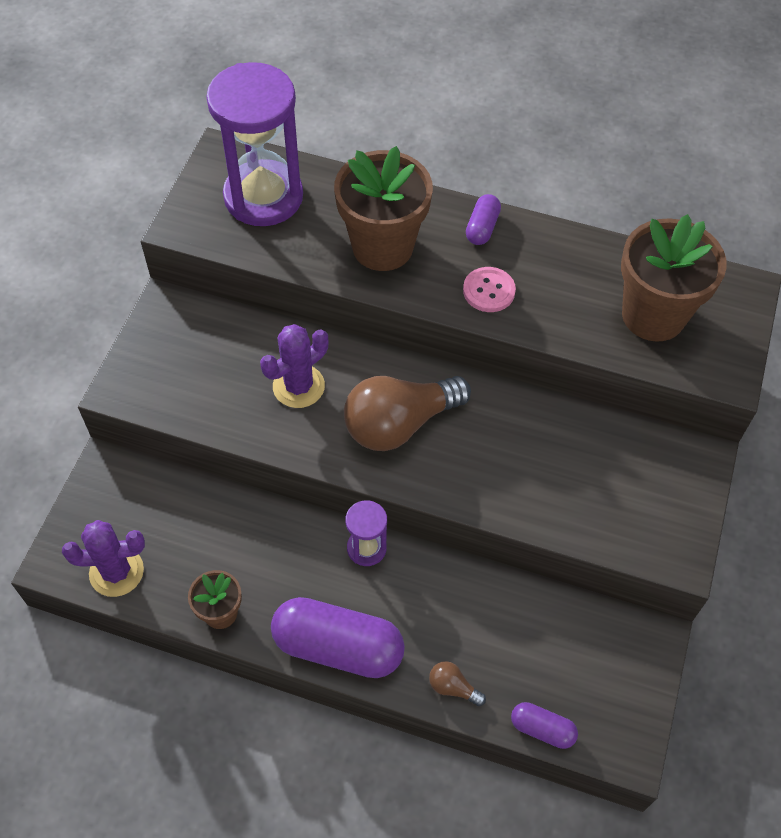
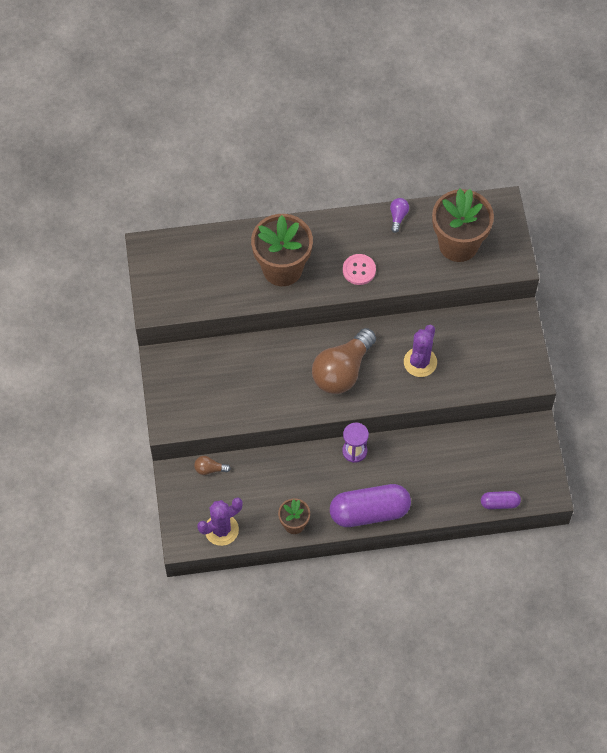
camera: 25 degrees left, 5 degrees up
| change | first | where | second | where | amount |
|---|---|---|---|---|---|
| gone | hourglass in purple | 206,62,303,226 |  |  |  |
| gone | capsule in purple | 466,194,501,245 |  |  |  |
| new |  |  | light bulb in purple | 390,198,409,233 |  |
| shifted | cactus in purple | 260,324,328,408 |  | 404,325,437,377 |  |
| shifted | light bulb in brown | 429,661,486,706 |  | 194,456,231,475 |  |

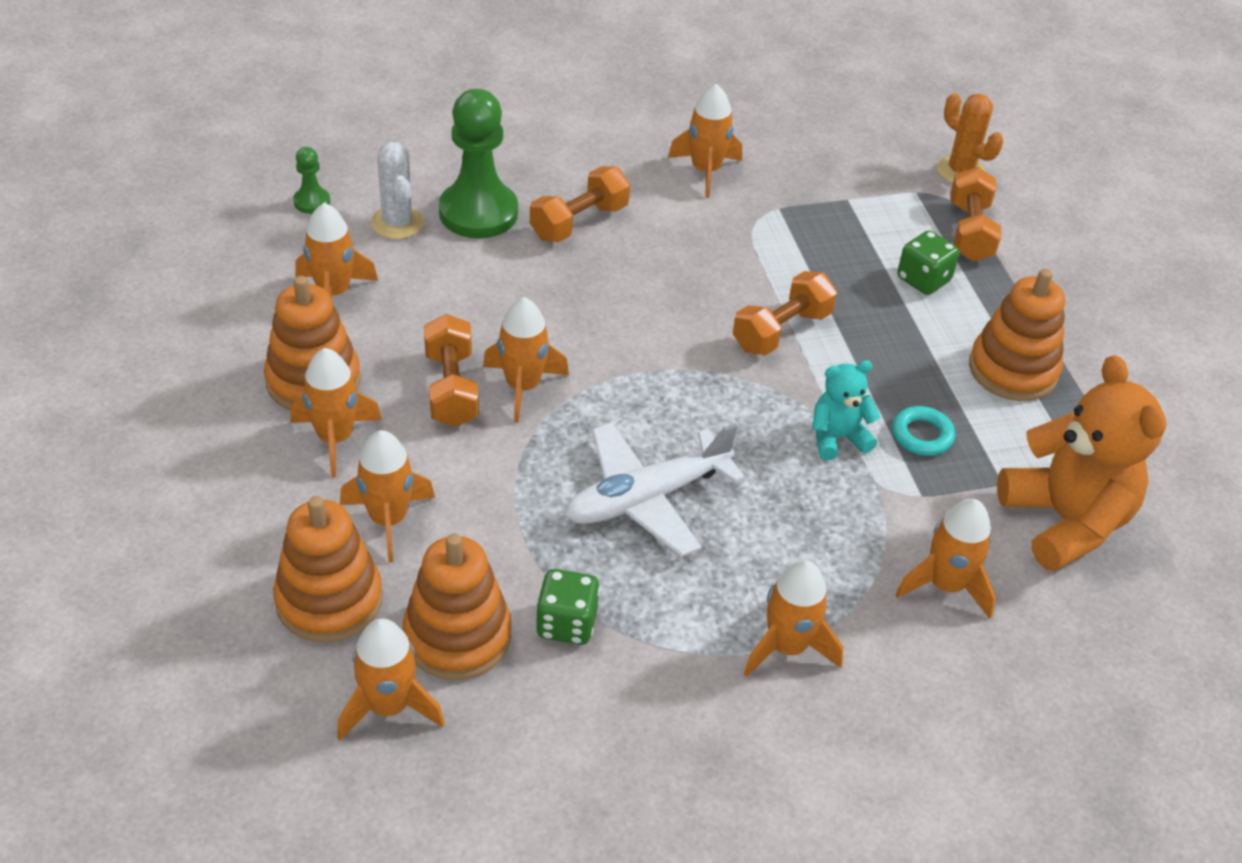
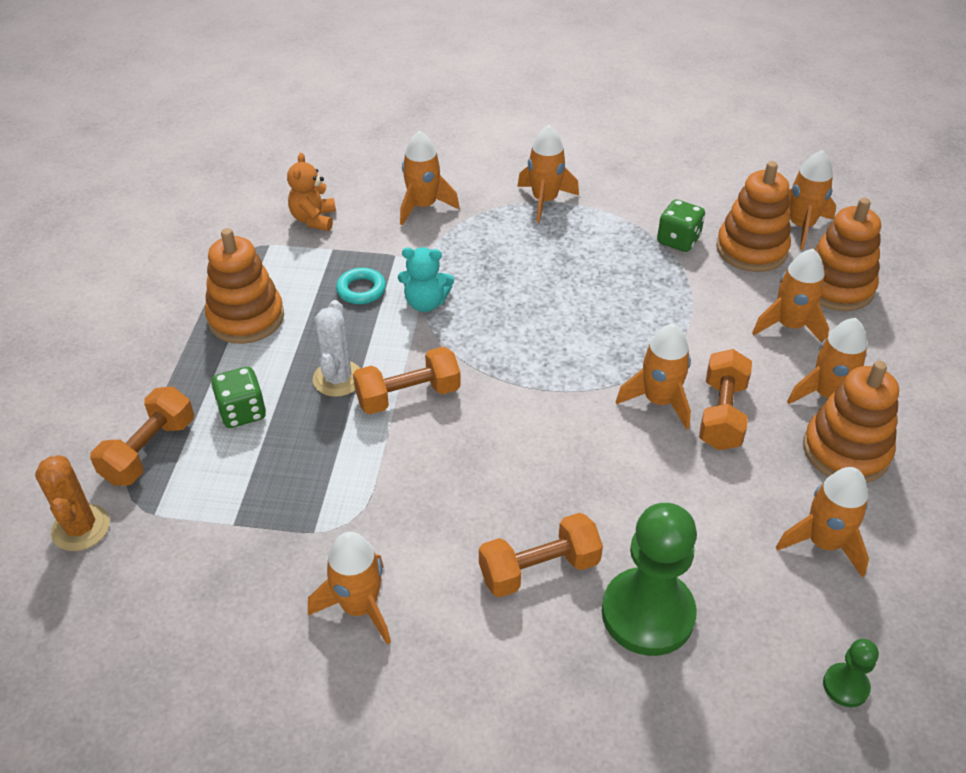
camera: 155 degrees left, 0 degrees up
| change | first | where | second | where | amount |
|---|---|---|---|---|---|
| gone | plane in white | 565,422,745,557 |  |  |  |
| shifted | cactus in white | 371,142,424,240 |  | 313,300,360,397 |  |
| scaled | teddy bear in orange | 997,355,1167,571 |  | 287,153,336,231 | x0.52 |

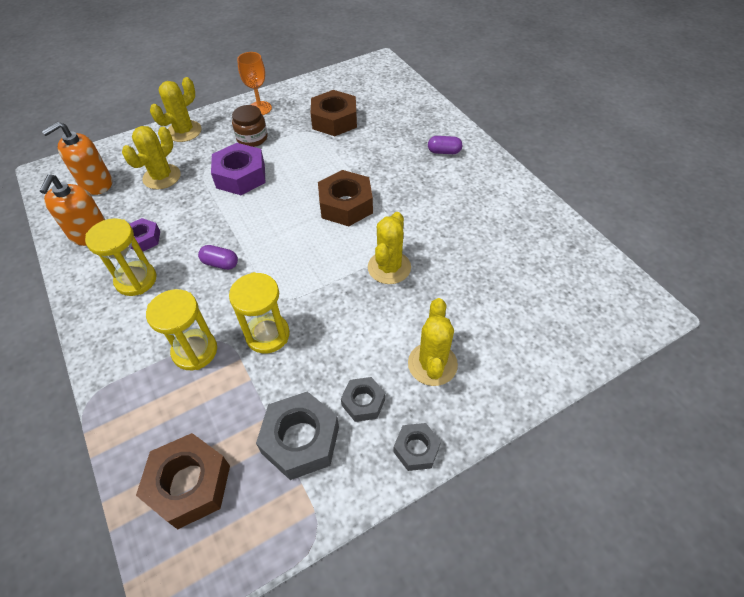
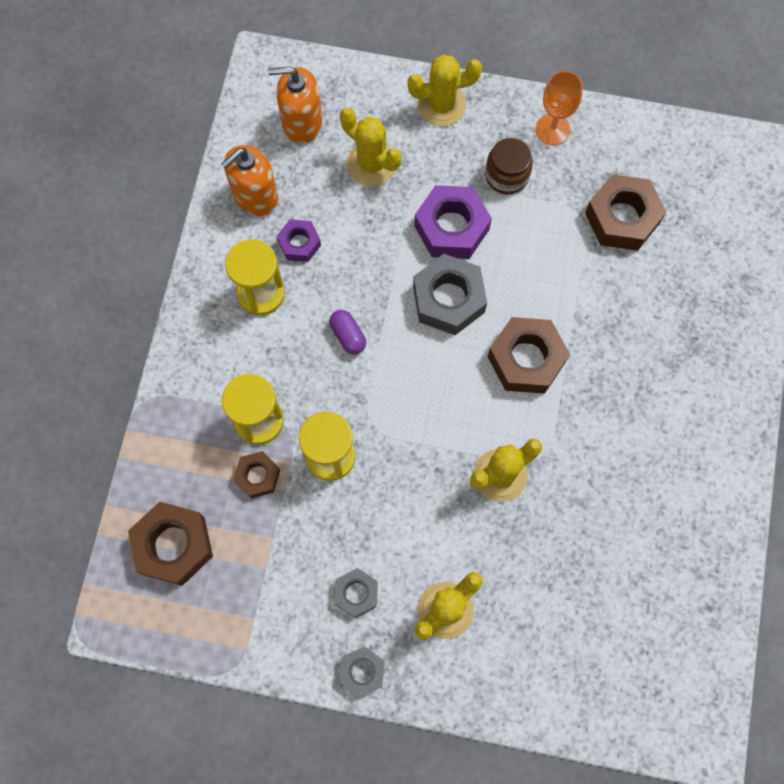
camera: 40 degrees right, 20 degrees up
| change | first | where | second | where | amount |
|---|---|---|---|---|---|
| gone | capsule in purple | 428,136,462,154 |  |  |  |
| new |  |  | nut in brown | 233,451,280,498 |  |
| shifted | nut in grey | 256,391,339,480 |  | 413,254,487,335 |  |
| rotated | cactus in yellow | 122,126,181,189 |  | 340,108,402,186 | 60 degrees clockwise |

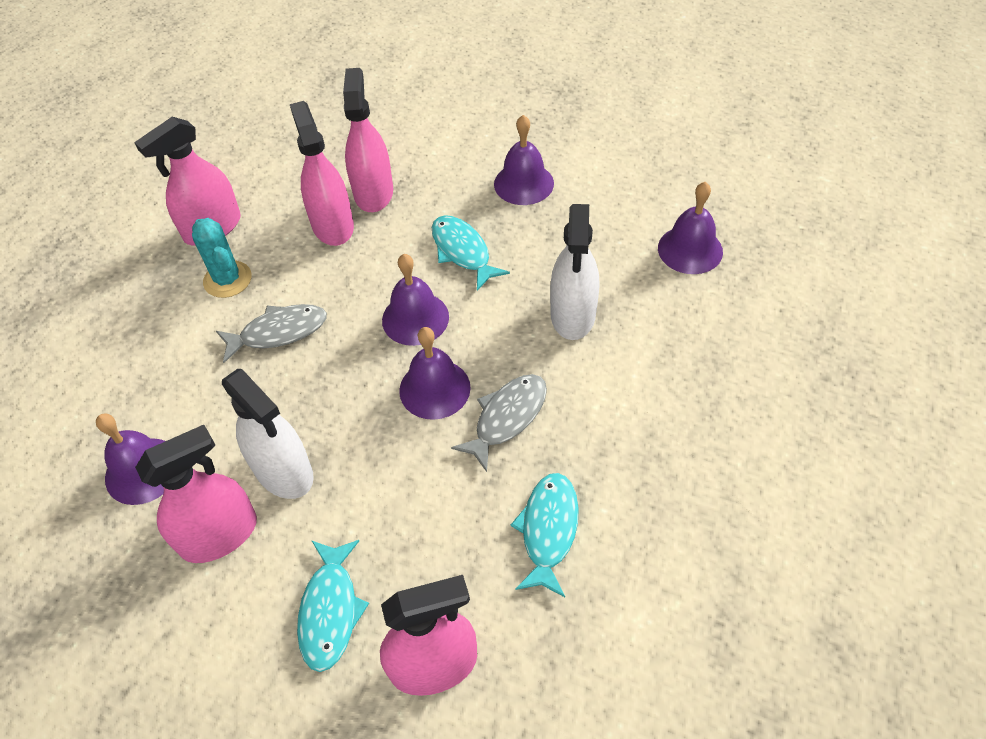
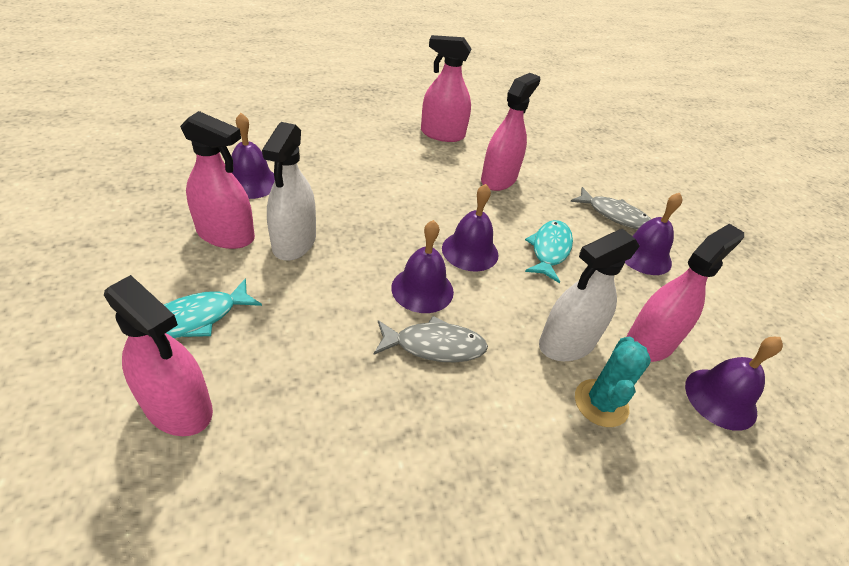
camera: 45 degrees right, 10 degrees down
| change | first | where | second | where | amount |
|---|---|---|---|---|---|
| gone | fish in turquoise | 511,473,579,597 |  |  |  |
| shifted | cactus in turquoise | 192,218,252,298 |  | 575,336,651,427 |  |
| shifted | fish in grey | 216,304,327,363 |  | 570,187,651,229 |  |
| shifted | spray bottle in pink | 343,68,393,212 |  | 627,224,744,362 |  |

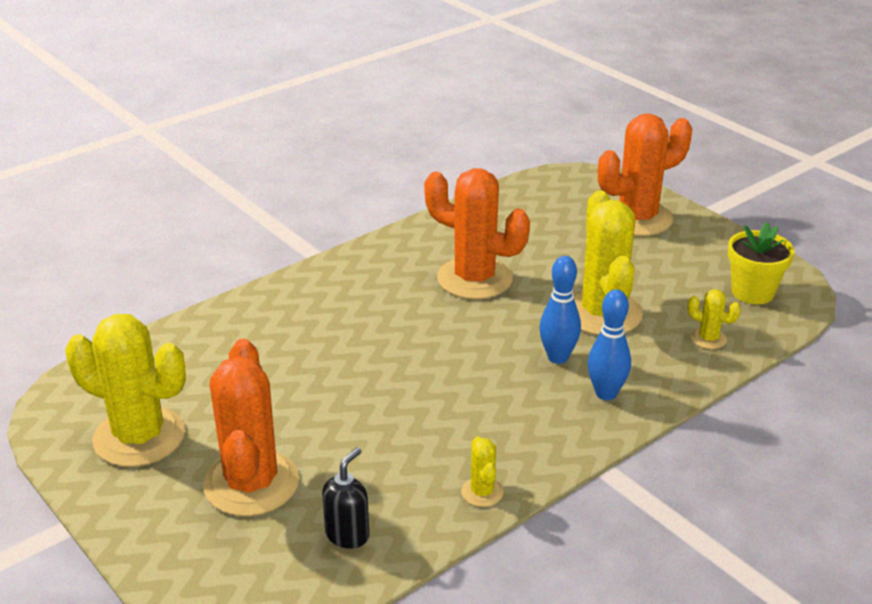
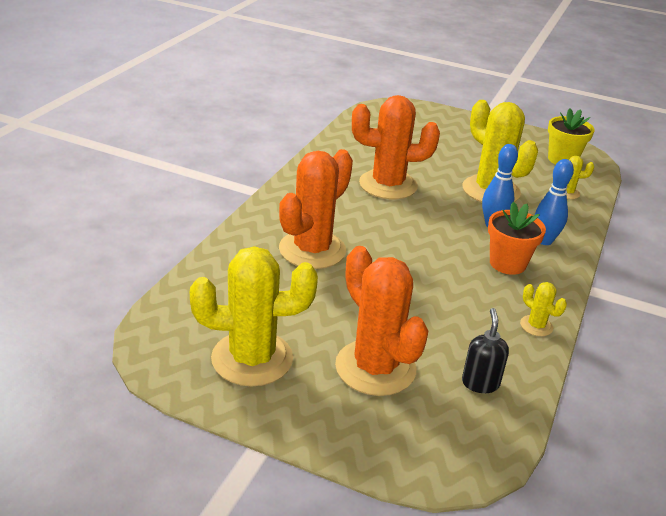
camera: 30 degrees left, 0 degrees up
| change | first | where | second | where | amount |
|---|---|---|---|---|---|
| new |  |  | flower pot in orange | 488,202,546,275 |  |
| shifted | cactus in orange | 598,114,692,236 |  | 279,149,353,269 |  |

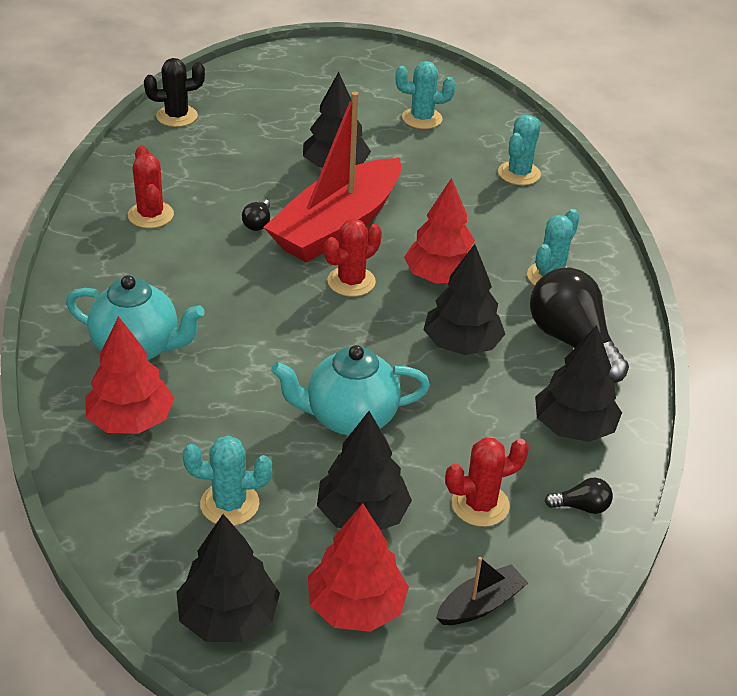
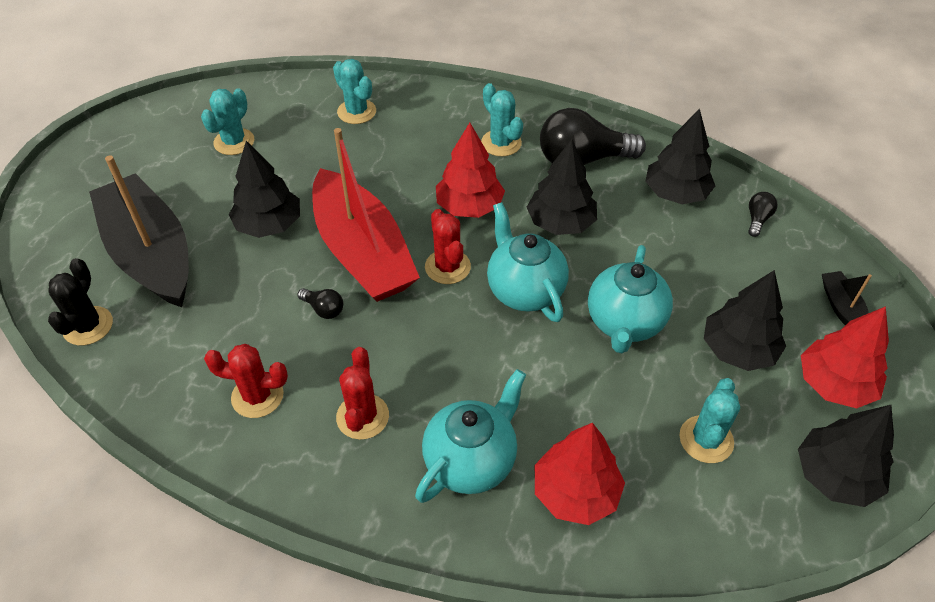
camera: 65 degrees left, 10 degrees up
| change | first | where | second | where | amount |
|---|---|---|---|---|---|
| new |  |  | boat in black | 89,155,189,307 |  |
| new |  |  | teapot in turquoise | 487,202,569,322 |  |
| shifted | cactus in red | 445,438,529,527 |  | 336,347,389,440 |  |

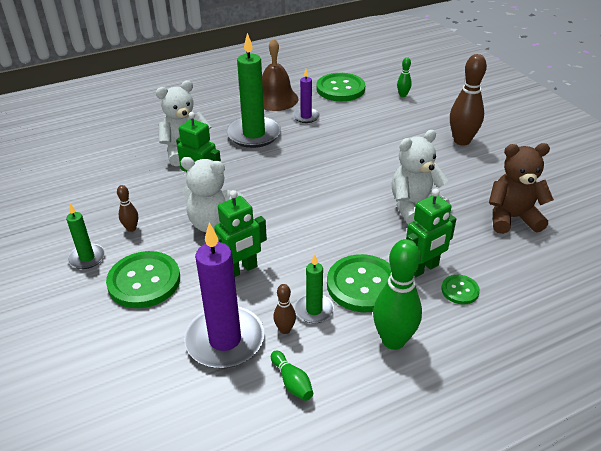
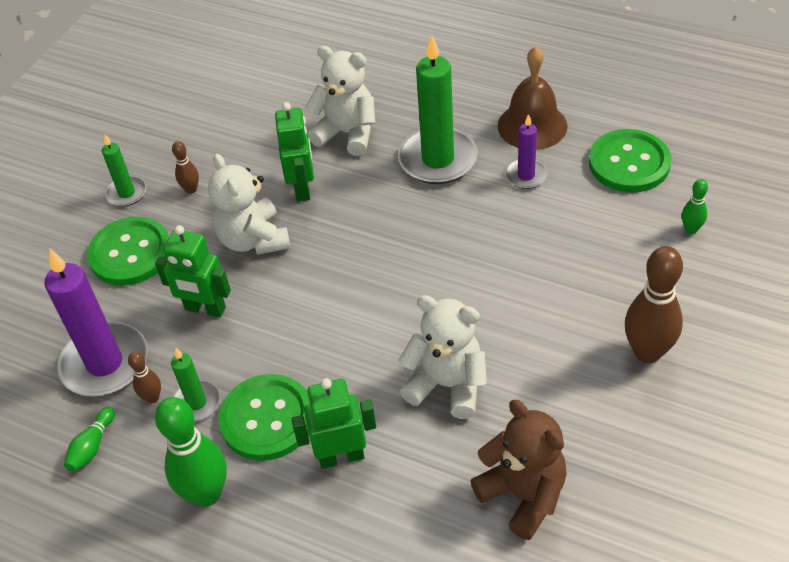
camera: 55 degrees right, 10 degrees up
| change | first | where | second | where | amount |
|---|---|---|---|---|---|
| gone | button in green | 442,275,480,304 |  |  |  |
| rotated | robot in green | 406,189,456,278 |  | 291,378,376,469 | 150 degrees clockwise |

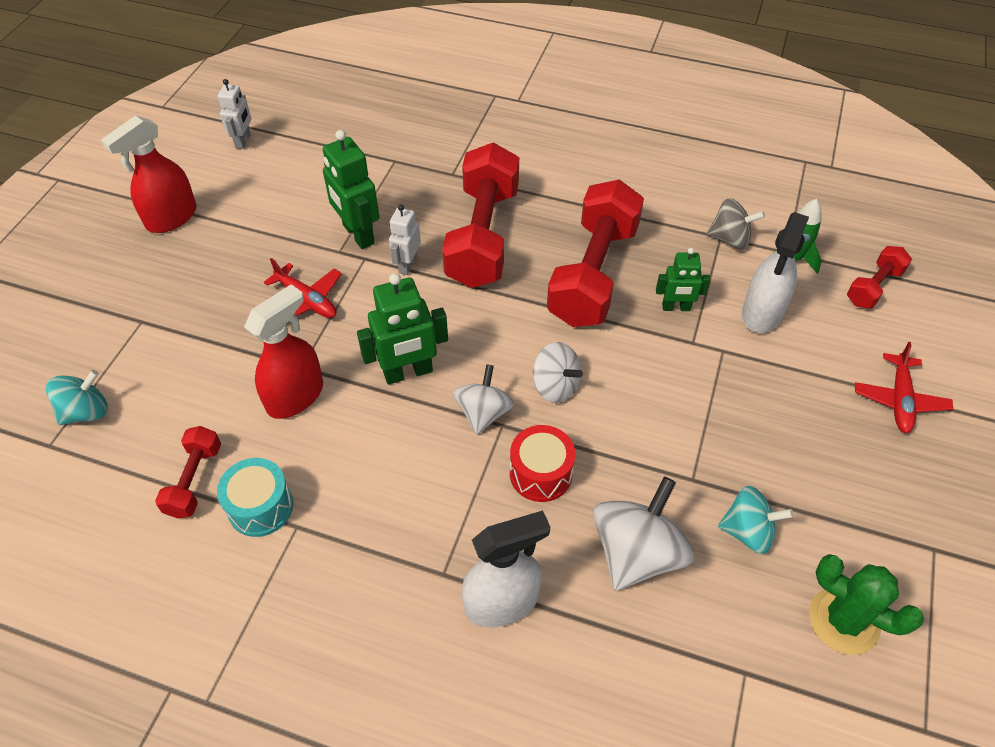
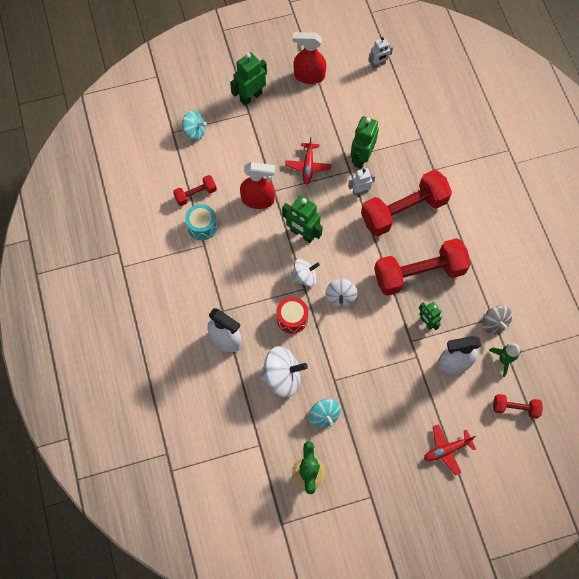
camera: 55 degrees right, 15 degrees up
| change | first | where | second | where | amount |
|---|---|---|---|---|---|
| new |  |  | robot in green | 230,52,267,106 |  |

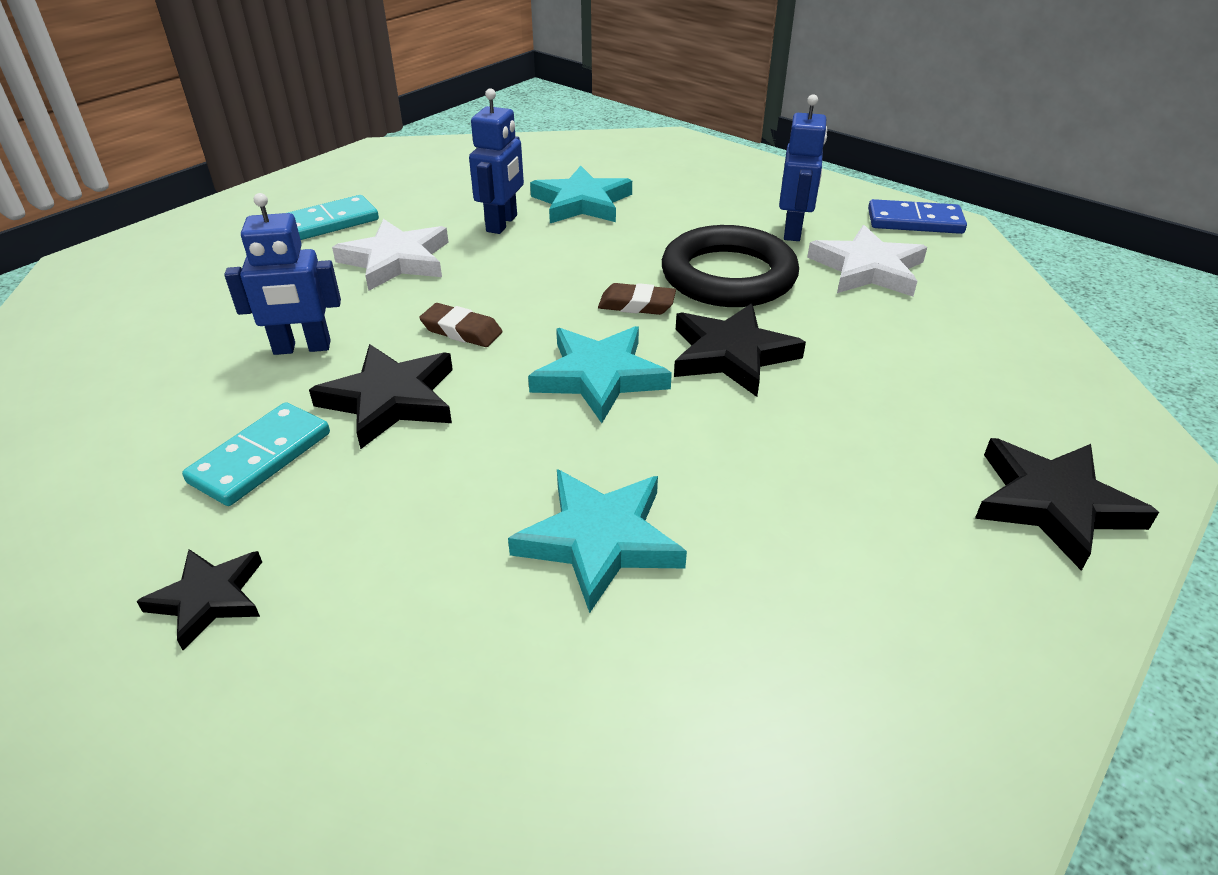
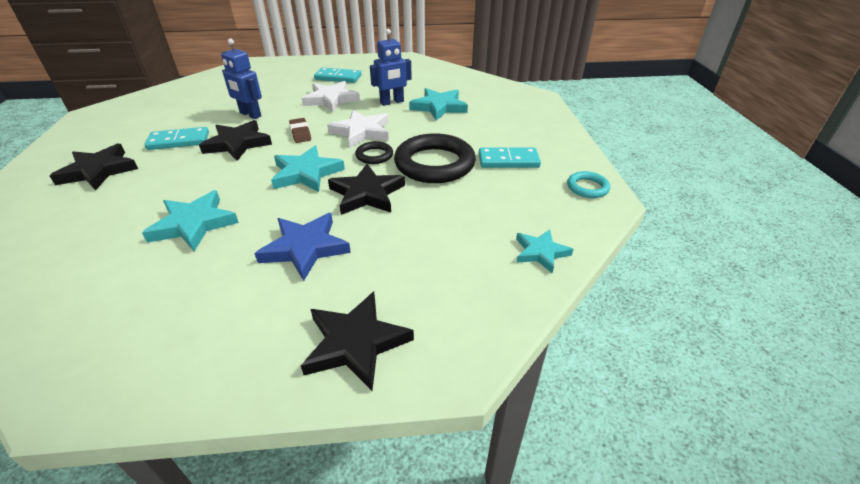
camera: 45 degrees right, 0 degrees up
| change | first | where | second | where | amount |
|---|---|---|---|---|---|
| new |  |  | star in blue | 254,213,351,281 |  |
| new |  |  | star in turquoise | 516,229,573,273 |  |
| shifted | star in white | 807,225,927,296 |  | 327,110,389,147 |  |
| swapped | eraser in brown | 598,283,676,315 | ring in black | 355,141,393,164 |  |
| swapped | robot in blue | 779,94,827,241 | domino in turquoise | 479,147,541,168 |  |
| swapped | domino in blue | 868,199,967,234 | ring in turquoise | 567,171,610,198 |  |
| scaled | star in black | 136,549,262,650 |  | 50,143,138,190 | x1.57 |

